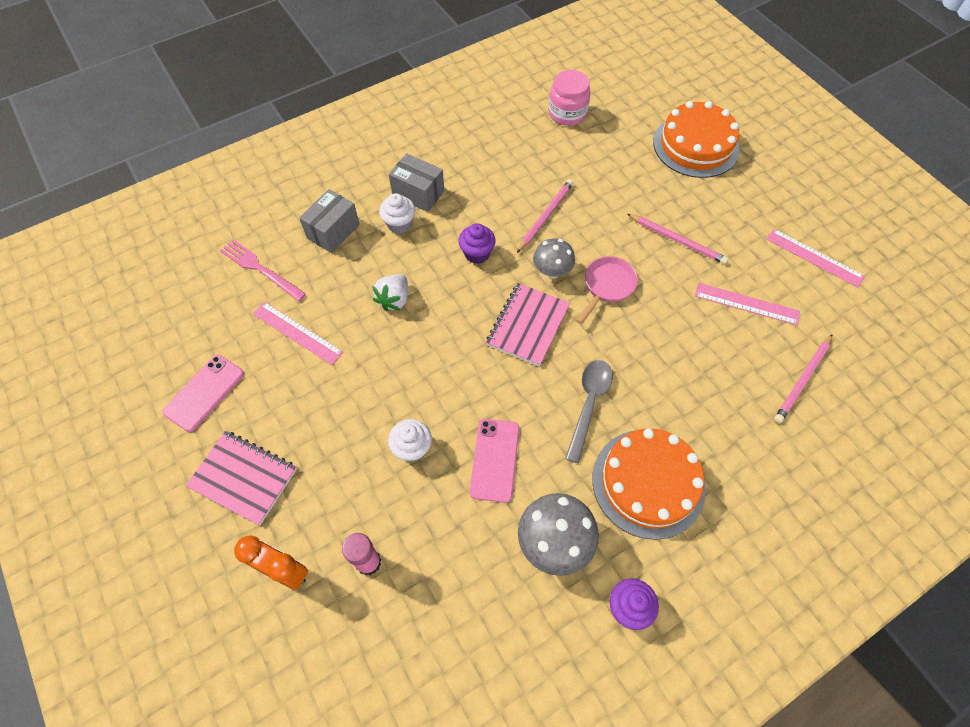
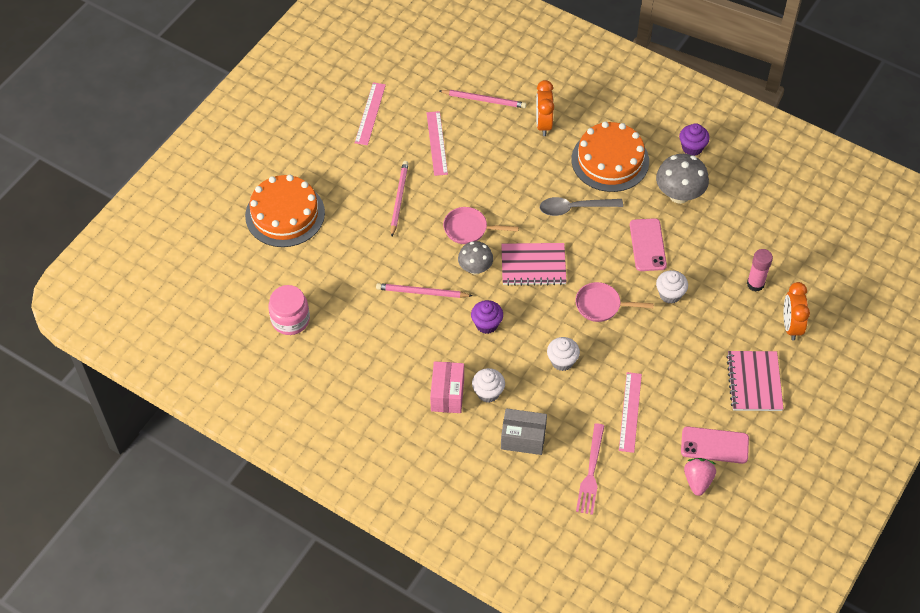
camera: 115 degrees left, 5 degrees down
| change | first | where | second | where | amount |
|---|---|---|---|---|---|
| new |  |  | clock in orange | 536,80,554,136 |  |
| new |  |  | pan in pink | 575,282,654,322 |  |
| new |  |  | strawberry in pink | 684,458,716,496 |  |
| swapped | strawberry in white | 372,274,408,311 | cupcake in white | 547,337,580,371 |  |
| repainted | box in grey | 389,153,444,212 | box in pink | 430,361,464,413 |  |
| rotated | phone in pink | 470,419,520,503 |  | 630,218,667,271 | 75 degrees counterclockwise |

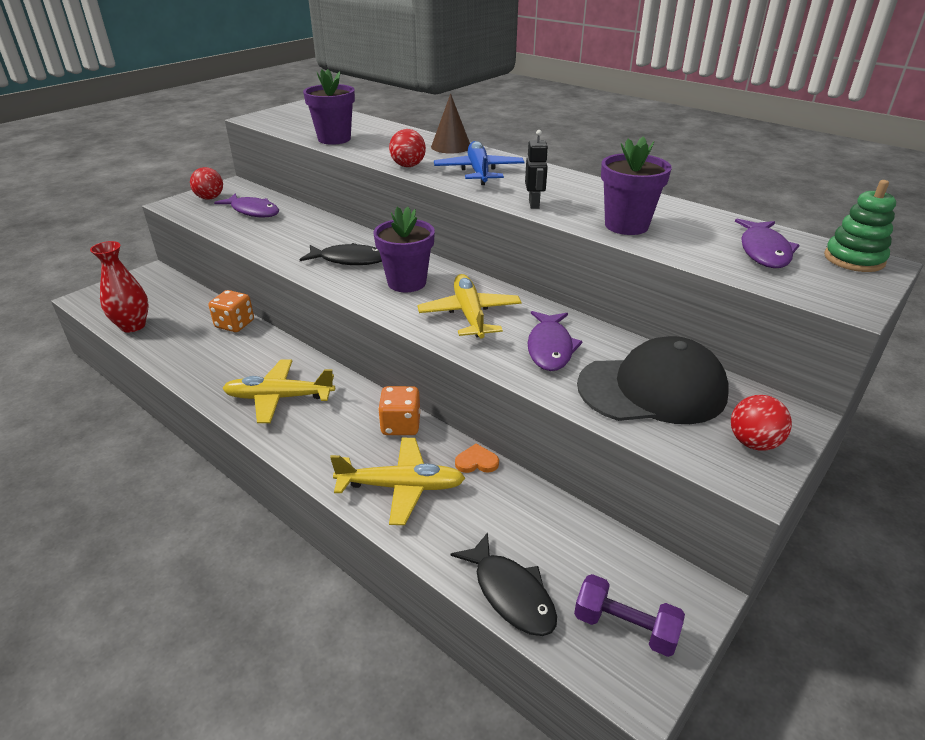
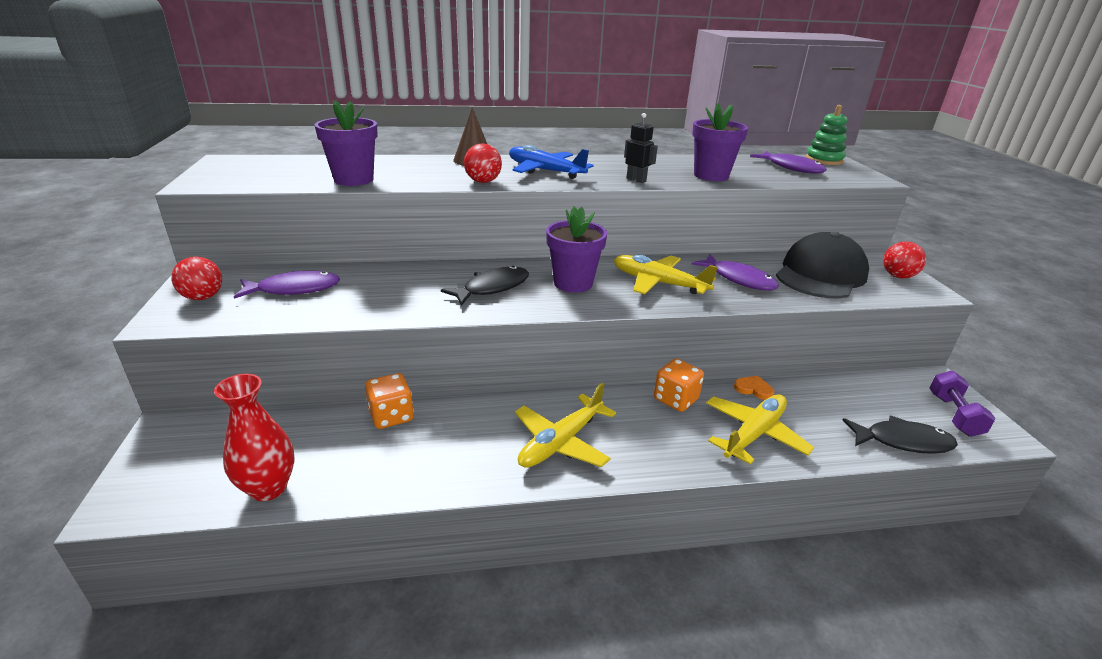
camera: 50 degrees left, 5 degrees down
| change | first | where | second | where | amount |
|---|---|---|---|---|---|
| rotated | heart in orange | 455,444,499,473 |  | 734,375,774,400 | 75 degrees clockwise |
| rotated | dumbbell in purple | 574,574,685,657 |  | 930,371,996,437 | 60 degrees counterclockwise |

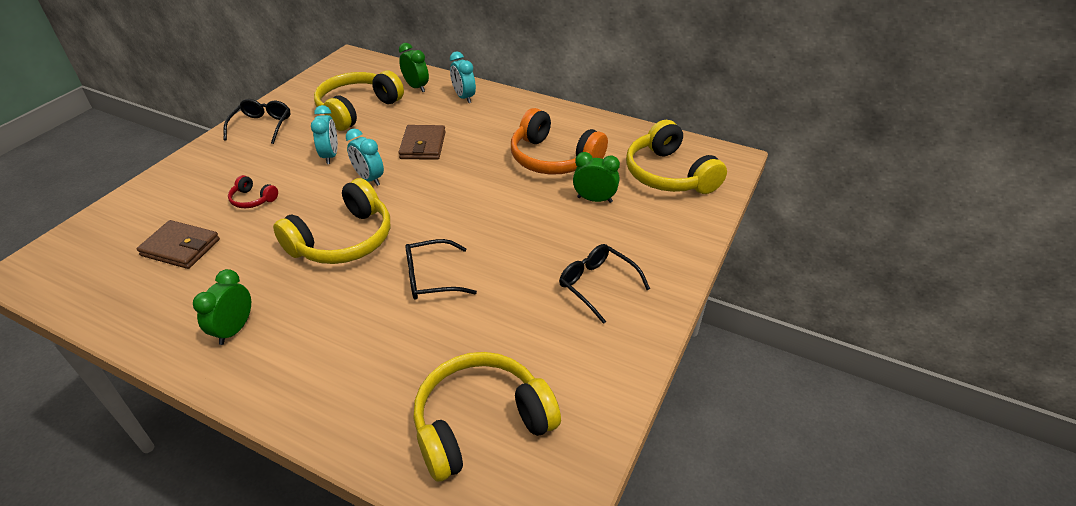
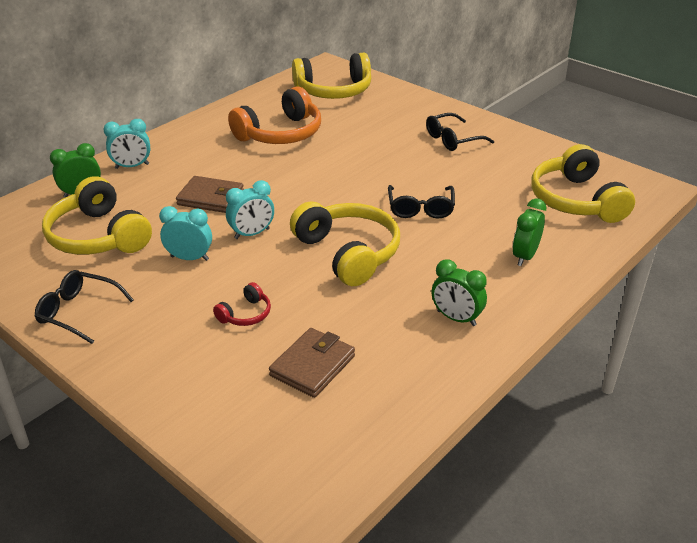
camera: 75 degrees left, 5 degrees down
| change | first | where | second | where | amount |
|---|---|---|---|---|---|
| shifted | clock in green | 573,152,620,203 |  | 513,198,547,266 |  |

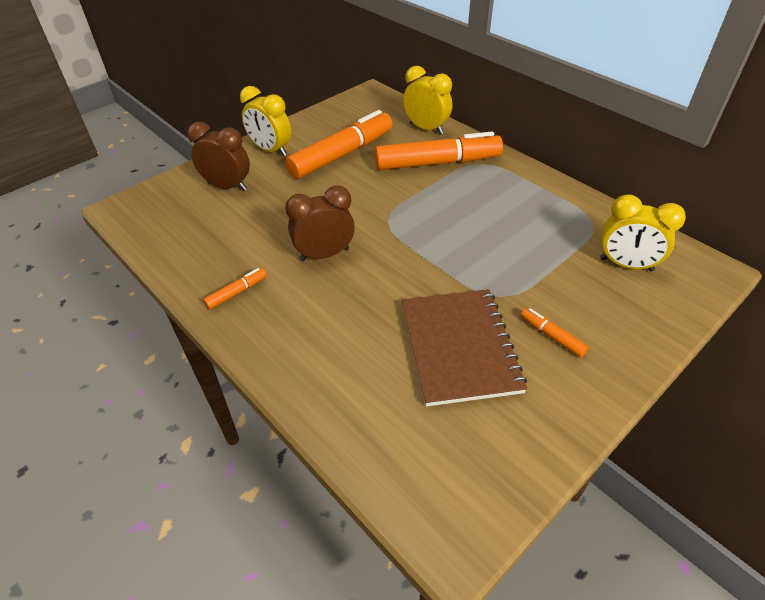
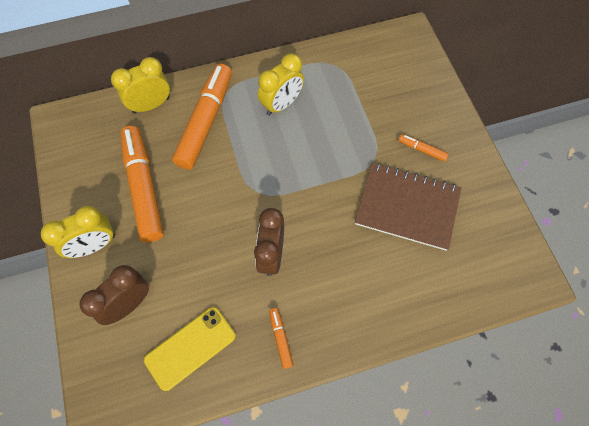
camera: 65 degrees left, 20 degrees up
| change | first | where | second | where | amount |
|---|---|---|---|---|---|
| new |  |  | phone in yellow | 144,307,236,391 |  |
| shifted | clock in yellow | 600,194,686,272 |  | 258,54,304,116 |  |
| rotated | marker in orange | 521,308,589,357 |  | 398,134,449,162 | 45 degrees clockwise |

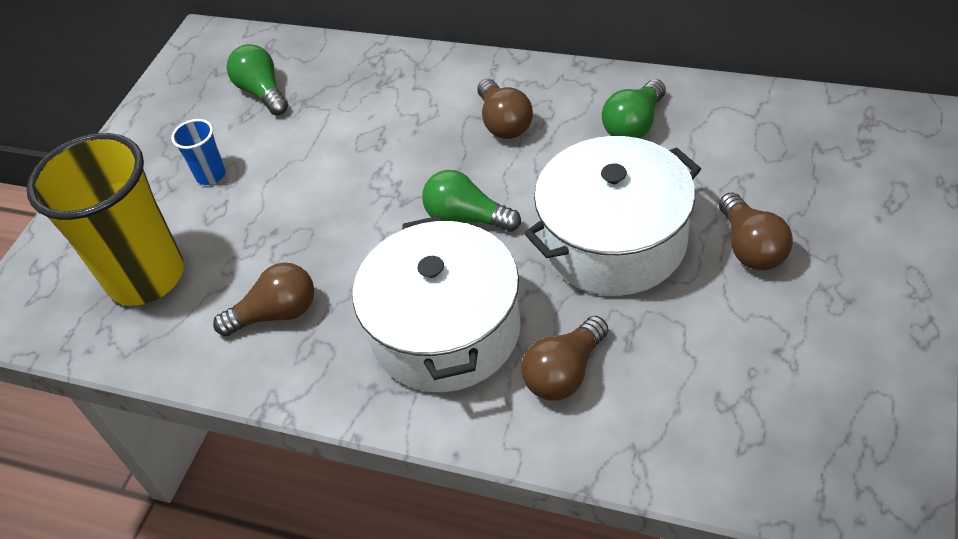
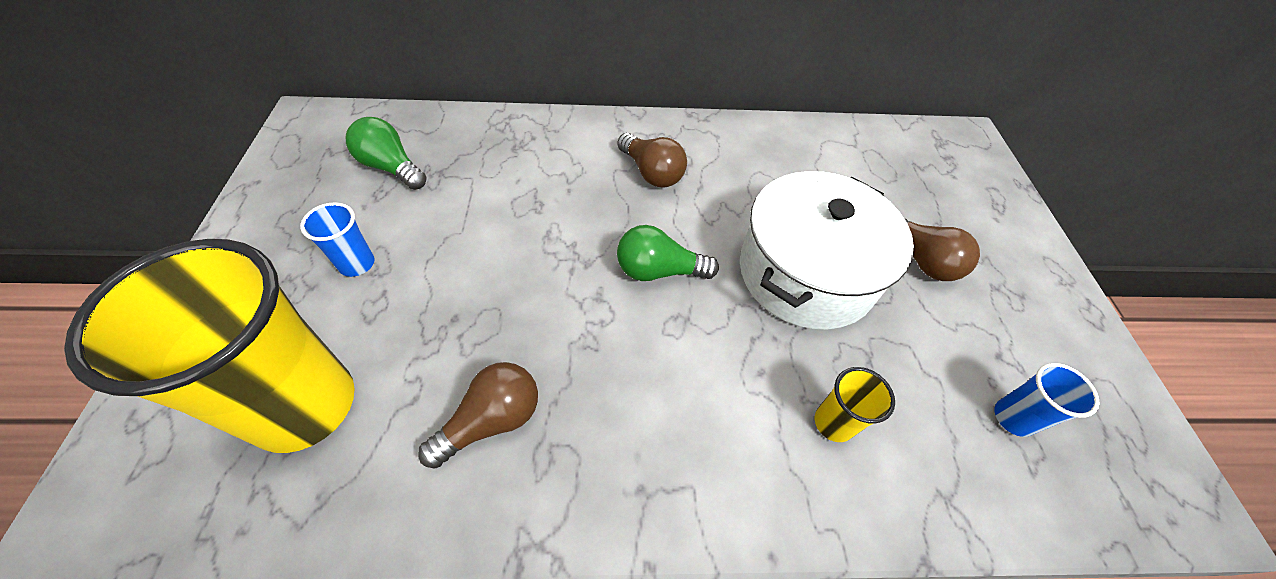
camera: 30 degrees left, 5 degrees up
| change | first | where | second | where | amount |
|---|---|---|---|---|---|
| gone | pot in white | 353,216,521,392 |  |  |  |
| gone | light bulb in green | 602,79,666,138 |  |  |  |
| new |  |  | cup in blue | 994,363,1100,437 |  |
| swapped | light bulb in brown | 521,316,608,400 | cup in yellow | 815,367,895,442 |  |

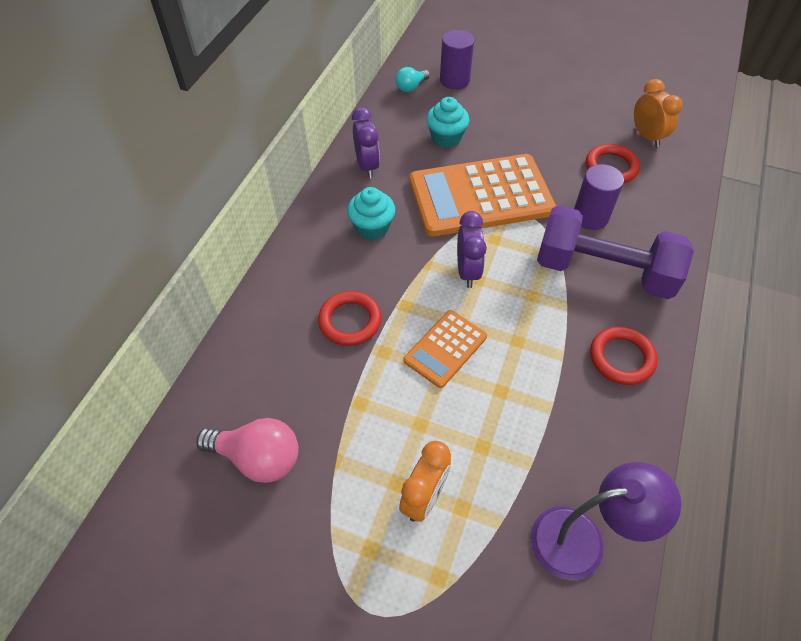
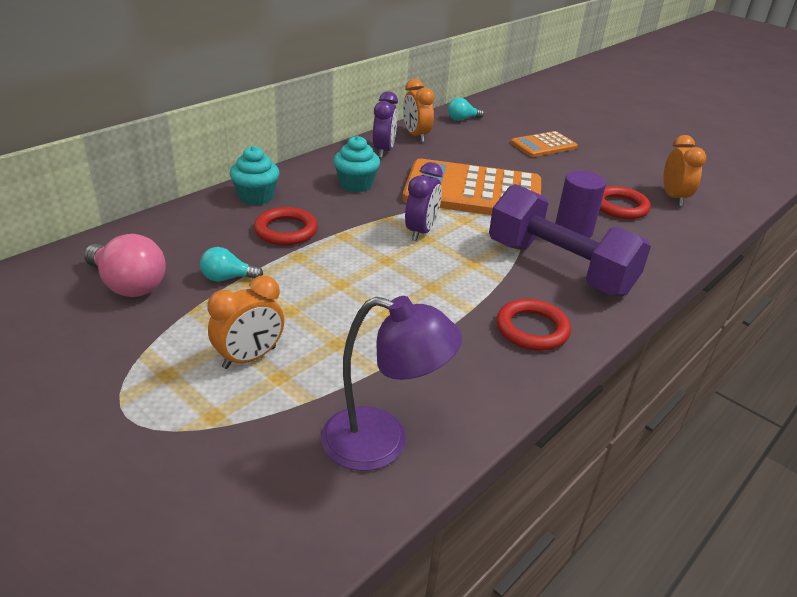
camera: 20 degrees right, 20 degrees down
| change | first | where | second | where | amount |
|---|---|---|---|---|---|
| gone | cylinder in purple | 440,30,474,90 |  |  |  |
| new |  |  | light bulb in turquoise | 200,247,263,282 |  |
| new |  |  | clock in orange | 403,79,435,142 |  |
| shifted | calculator in orange | 404,310,487,388 |  | 511,131,578,157 |  |
| shifted | cupcake in turquoise | 426,97,469,148 |  | 230,146,279,205 |  |

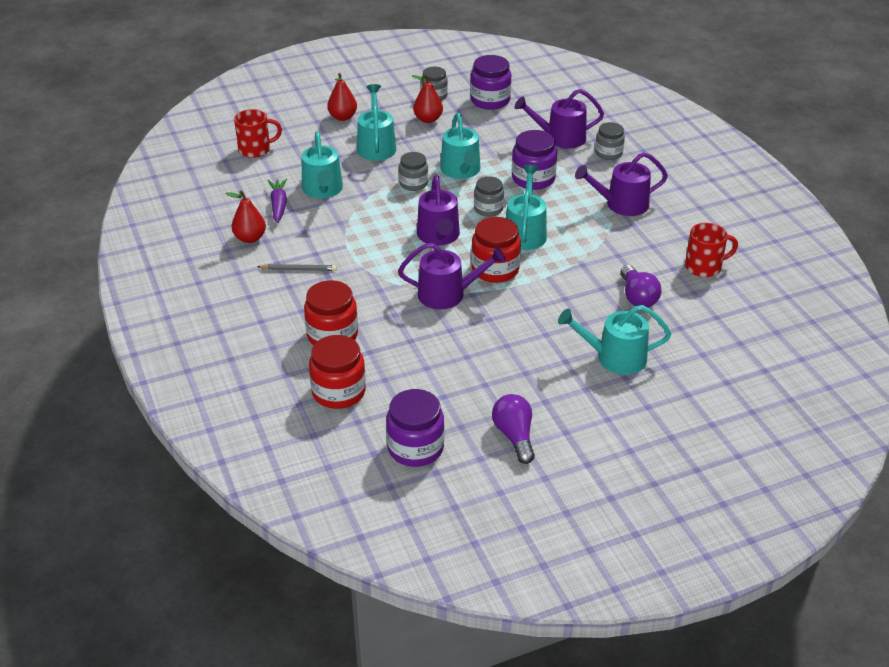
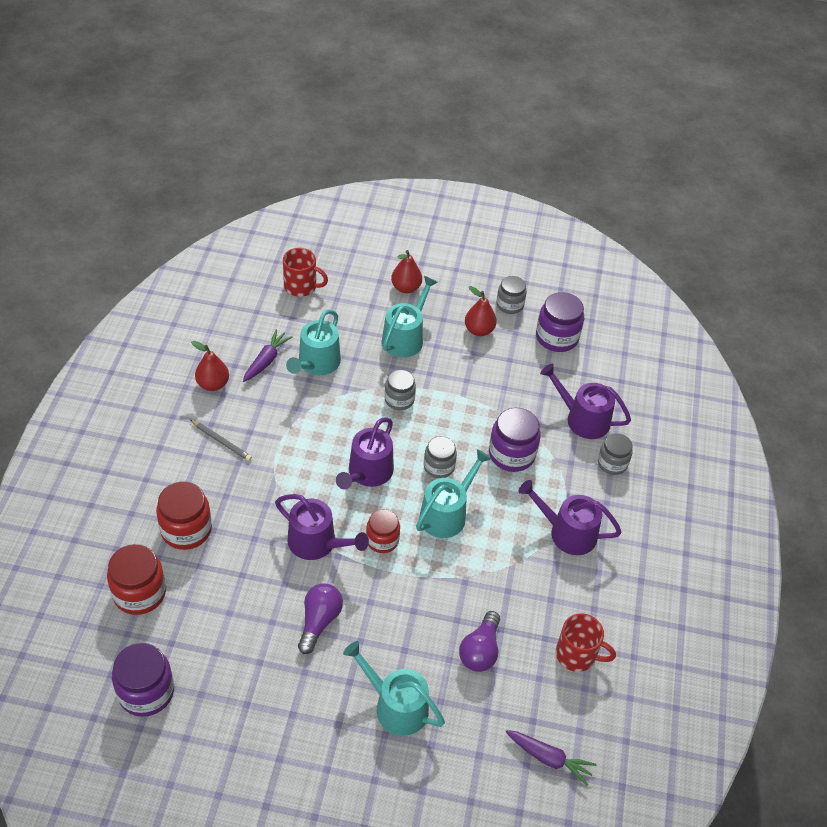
camera: 30 degrees right, 10 degrees up
| change | first | where | second | where | amount |
|---|---|---|---|---|---|
| gone | watering can in turquoise | 440,113,480,179 |  |  |  |
| new |  |  | carrot in purple | 506,730,597,786 |  |
| shifted | light bulb in purple | 492,394,535,464 |  | 298,583,343,654 |  |
| scaled | jar in red | 471,217,521,283 |  | 366,509,400,553 | x0.65 |

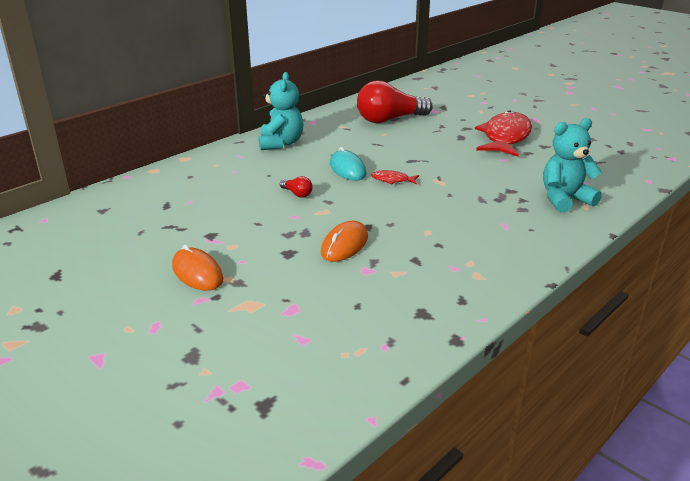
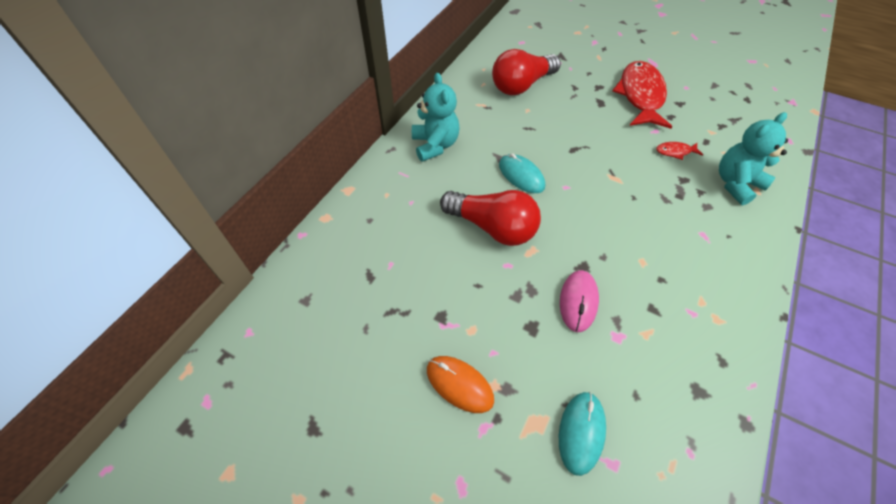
camera: 15 degrees left, 25 degrees up
| change | first | where | second | where | amount |
|---|---|---|---|---|---|
| new |  |  | mouse in turquoise | 559,392,606,476 |  |
| shifted | fish in red | 371,170,419,184 |  | 656,142,703,160 |  |
| repainted | mouse in orange | 321,221,368,262 | mouse in pink | 560,270,599,332 |  |
| scaled | light bulb in red | 280,176,313,198 |  | 440,190,541,246 | x2.46 |

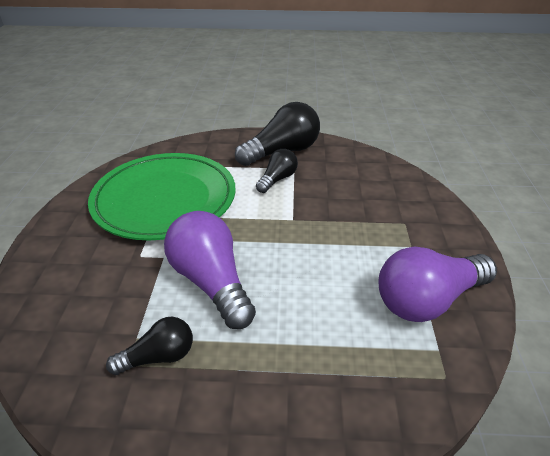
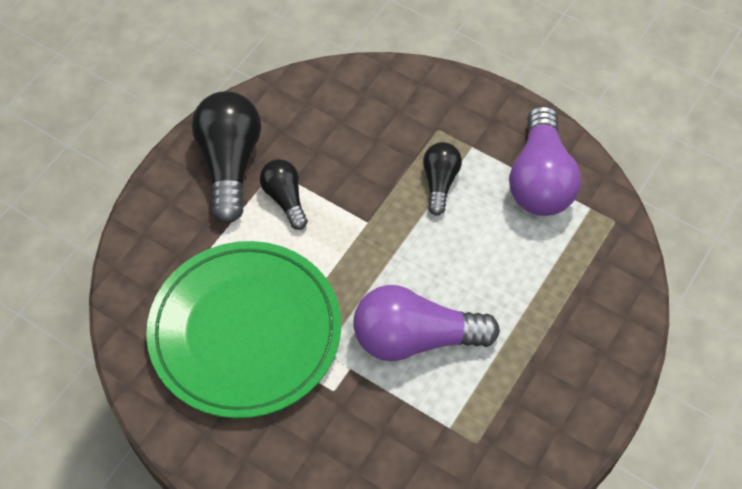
camera: 60 degrees left, 20 degrees up
| change | first | where | second | where | amount |
|---|---|---|---|---|---|
| shifted | light bulb in black | 106,317,193,375 |  | 423,142,462,215 |  |

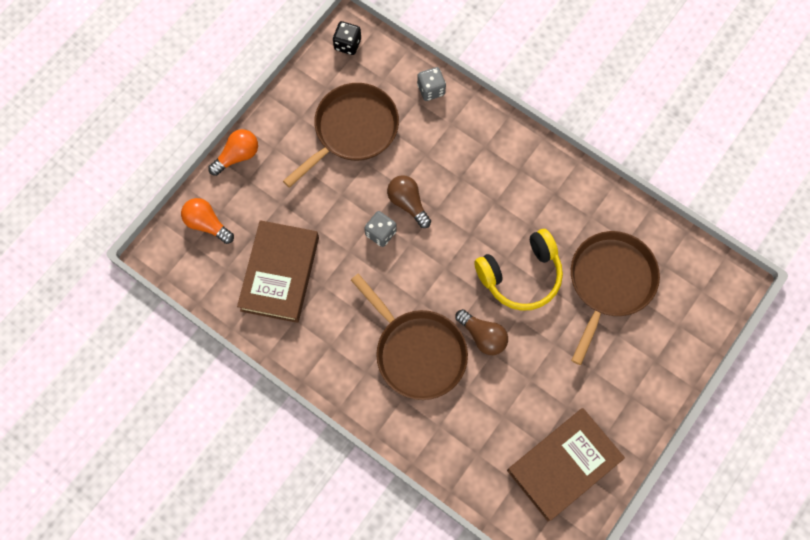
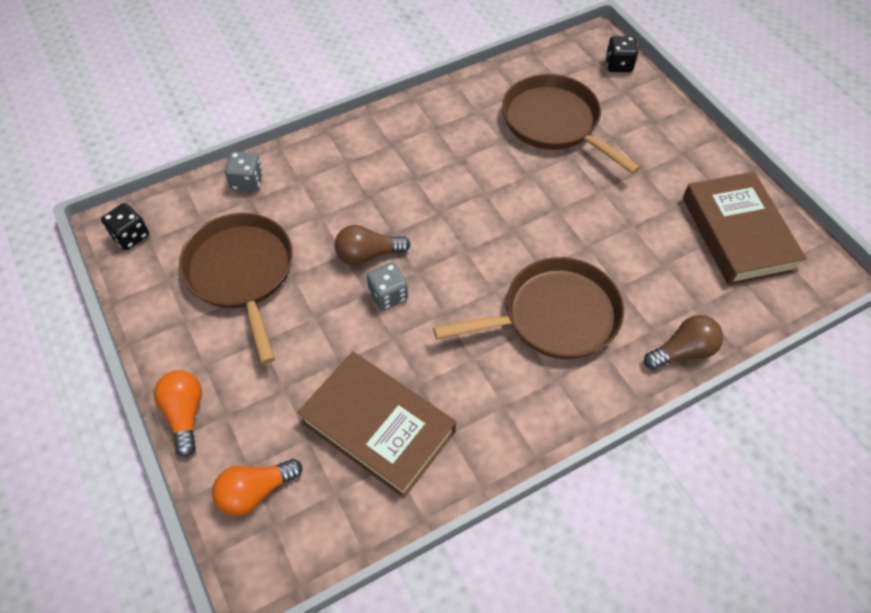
camera: 65 degrees left, 15 degrees down
| change | first | where | second | where | amount |
|---|---|---|---|---|---|
| gone | headphones in yellow | 474,229,563,311 |  |  |  |
| new |  |  | dice in black | 606,36,638,72 |  |
| shifted | light bulb in brown | 456,309,508,355 |  | 644,315,723,370 |  |

